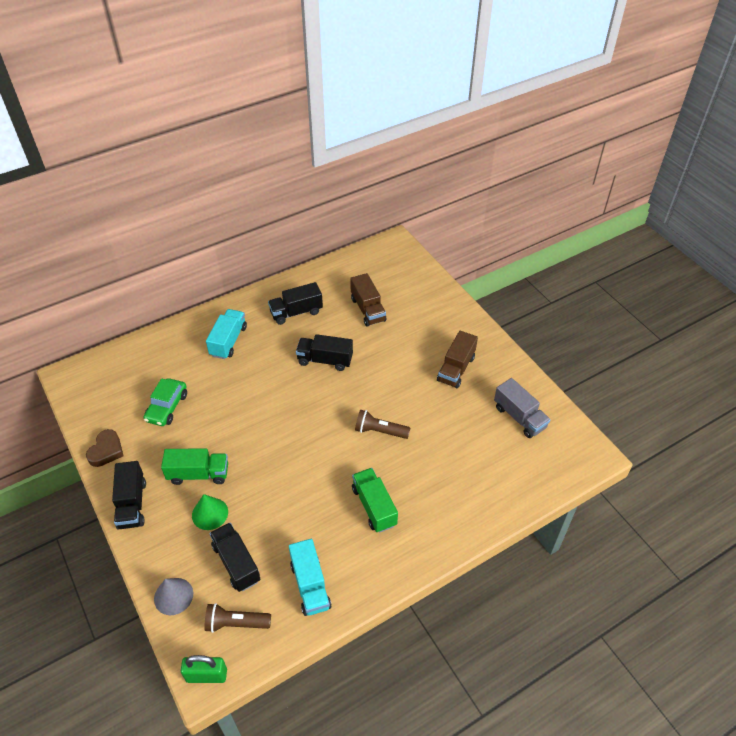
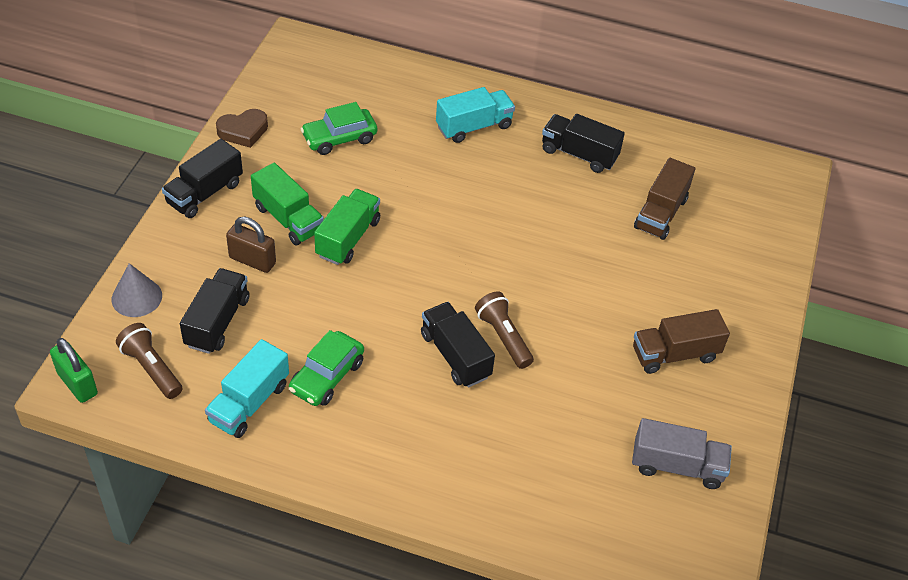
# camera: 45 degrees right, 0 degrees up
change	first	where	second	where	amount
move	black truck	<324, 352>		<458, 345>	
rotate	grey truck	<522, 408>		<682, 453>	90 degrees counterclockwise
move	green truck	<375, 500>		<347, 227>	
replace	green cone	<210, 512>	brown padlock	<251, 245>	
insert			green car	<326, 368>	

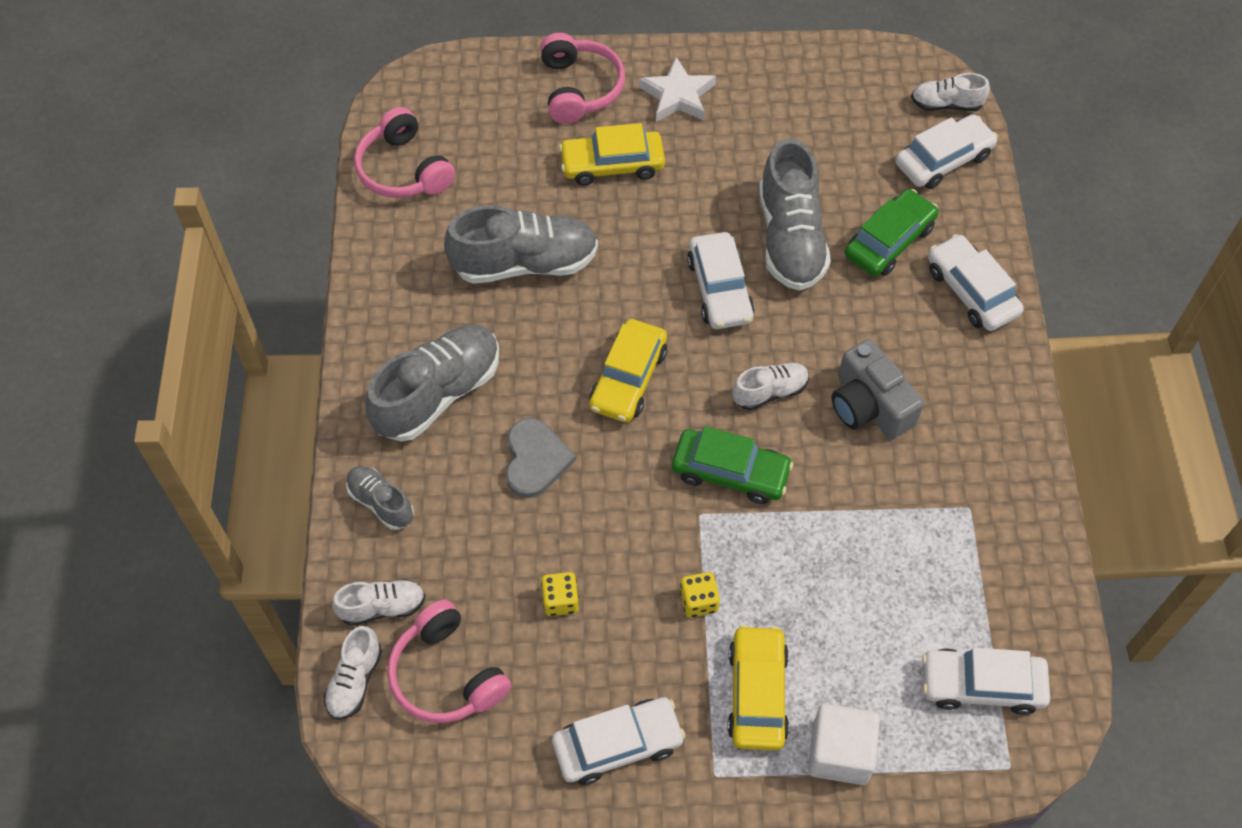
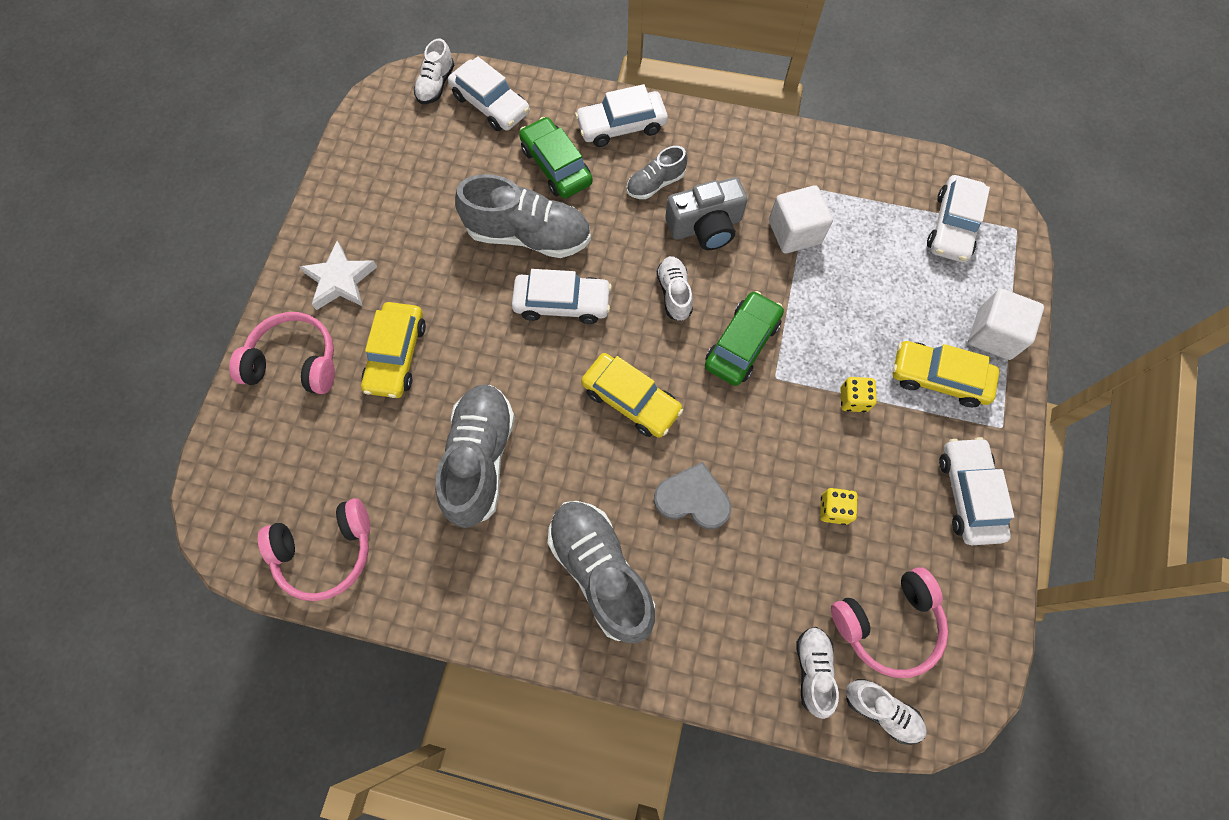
# camera: 75 degrees left, 10 degrees up
change	first	where	second	where	amount
rotate	white car	<947, 151>		<489, 93>	150 degrees clockwise
move	grey shoe	<380, 498>		<657, 172>	
insert			white cube	<801, 219>	

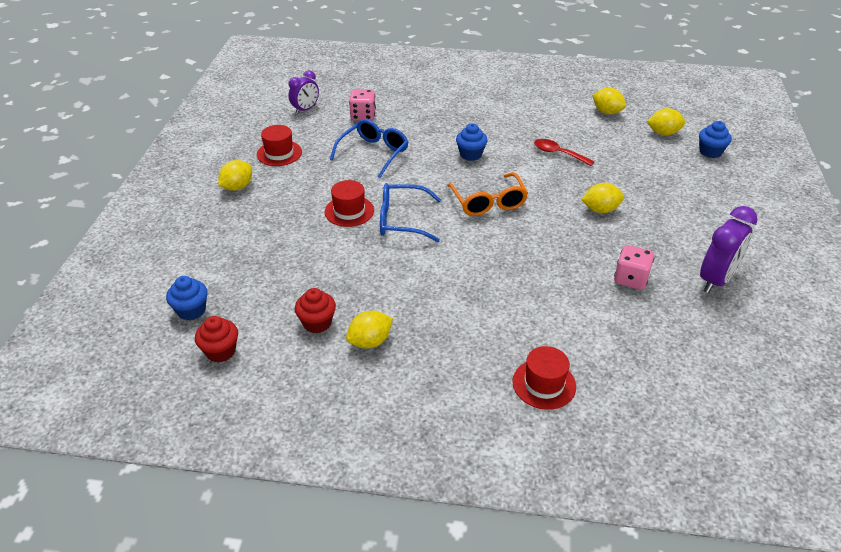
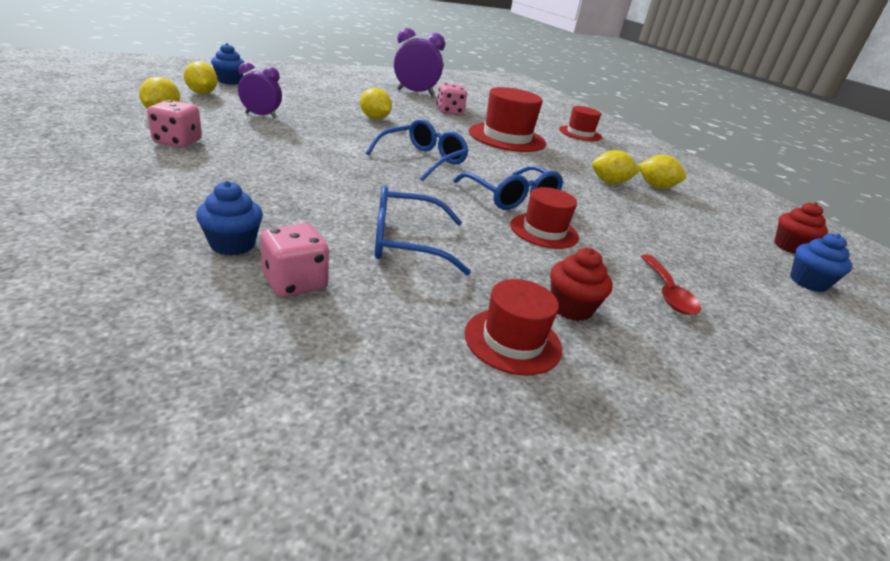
# camera: 130 degrees left, 10 degrees down
change	first	where	second	where	amount
move	purple clock	<303, 92>		<260, 90>	
move	blue cupcake	<472, 142>		<229, 218>	
move	red spoon	<564, 152>		<671, 284>	
move	yellow lemon	<235, 175>		<616, 167>	
recolor	orange glasses	<487, 194>	blue glasses	<417, 150>	
move	red cupcake	<315, 310>		<581, 284>	
insert			red hat	<507, 119>	
insert			pink dice	<174, 124>	

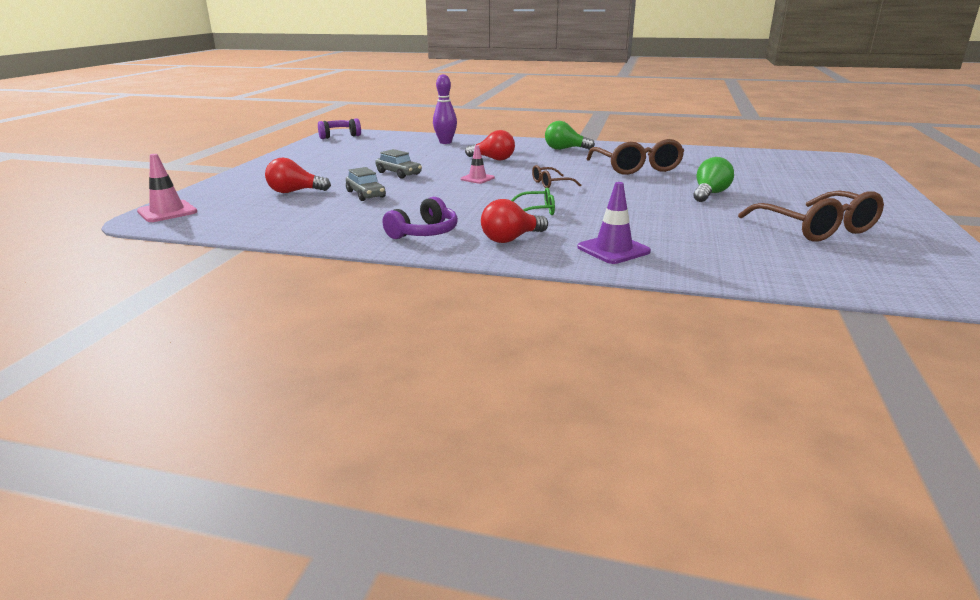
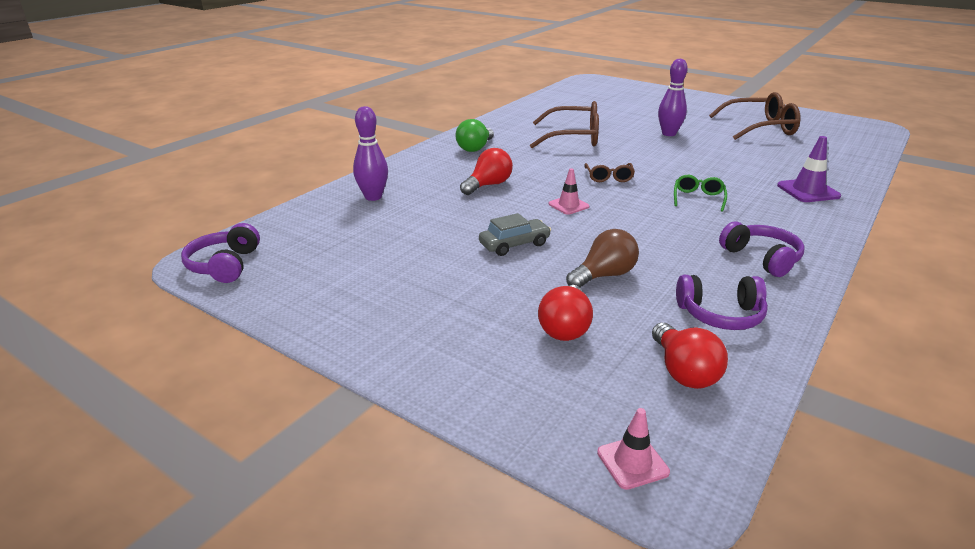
# camera: 70 degrees left, 5 degrees up
change	first	where	second	where	amount
resize	pink traffic cone	<167, 188>		<633, 449>	x0.66
replace	green light bulb	<713, 179>	purple bowling pin	<673, 97>	
replace	grey car	<366, 184>	brown light bulb	<602, 258>	
move	red light bulb	<514, 221>		<690, 356>	
insert			purple headphones	<722, 302>	

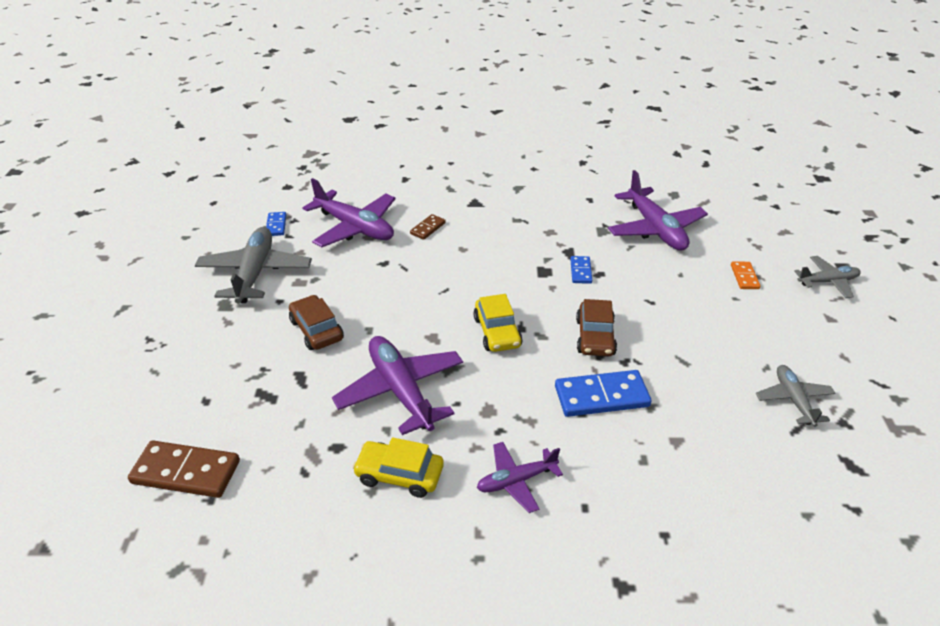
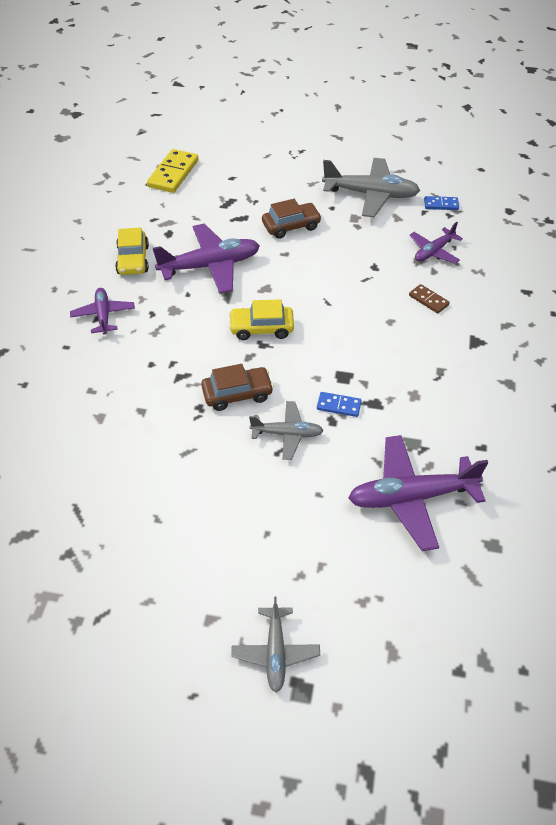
# camera: 100 degrees right, 10 degrees up
change	first	where	second	where	amount
resize	purple plane	<348, 212>		<436, 243>	x0.58
delete	orange domino	<746, 275>			
rotate	brown car	<596, 327>		<237, 387>	150 degrees clockwise
move	grey plane	<795, 396>		<286, 430>	
delete	blue domino	<603, 393>			
rotate	yellow car	<398, 467>		<132, 251>	150 degrees clockwise
recolor	brown domino	<184, 469>	yellow domino	<173, 171>	

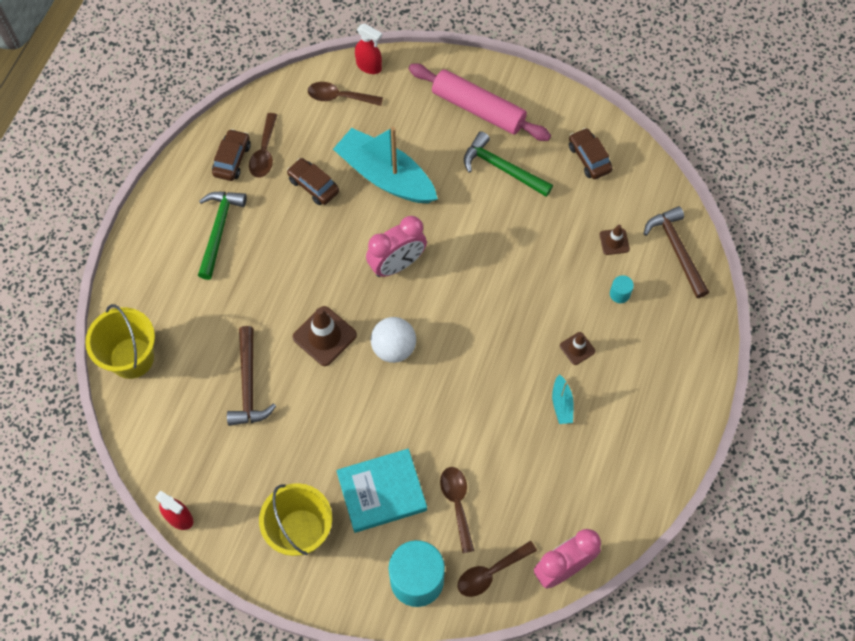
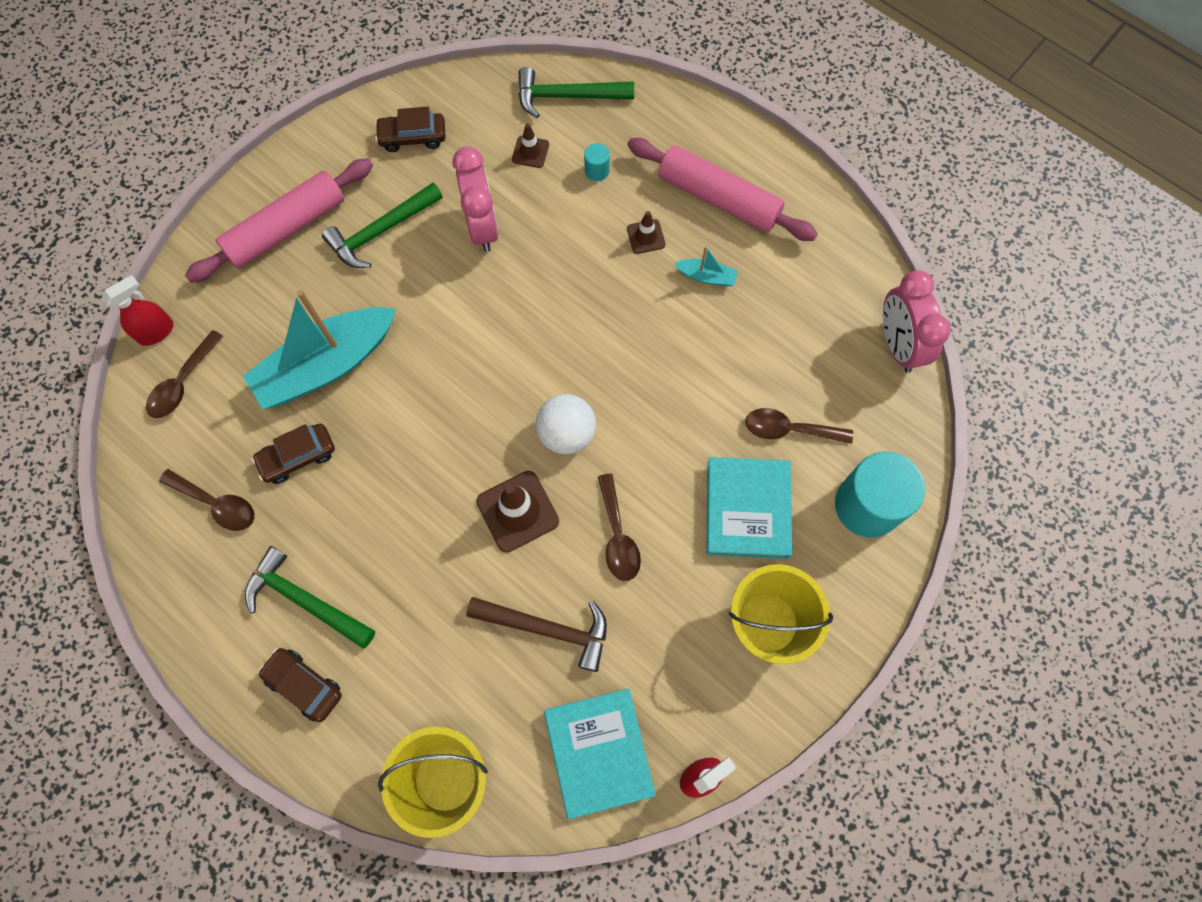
# camera: 70 degrees left, 5 degrees up
change	first	where	second	where	amount
move	brown car	<231, 155>		<300, 685>	
recolor	brown hammer	<676, 252>	green hammer	<576, 92>	
move	pink clock	<396, 246>		<476, 199>	
move	brown spoon	<497, 569>		<619, 527>	
insert			pink rolling pin	<722, 189>	
insert			turquoise book	<600, 754>	

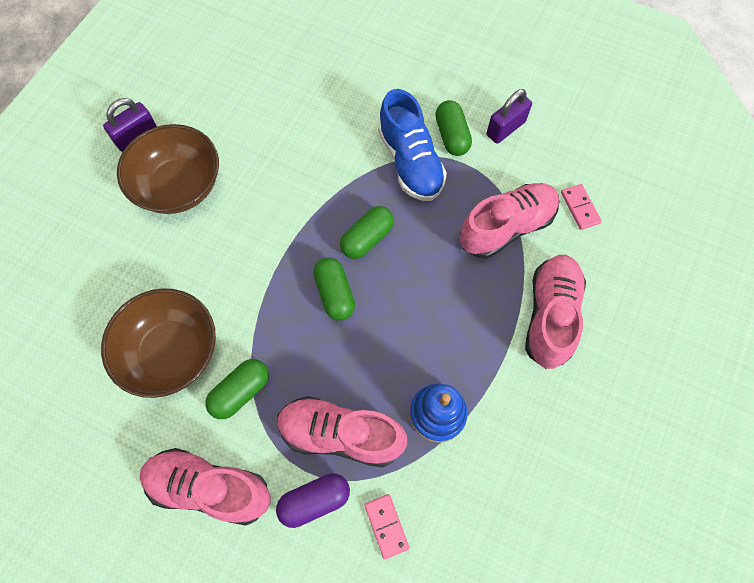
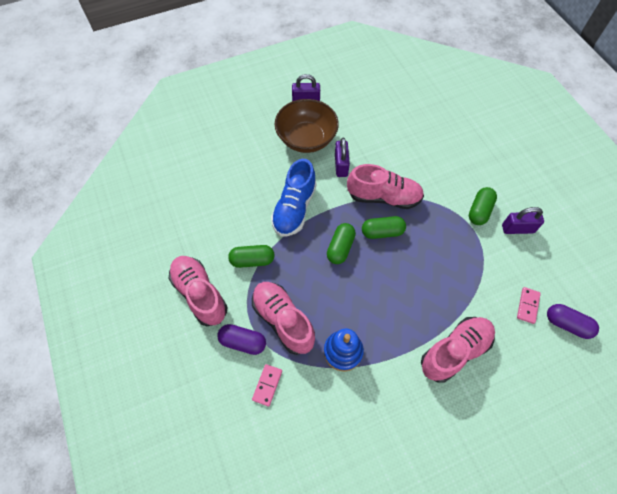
# camera: 40 degrees right, 5 degrees down
change	first	where	second	where	amount
move	blue shoe	<412, 145>		<294, 197>	
move	pink shoe	<510, 220>		<385, 186>	
delete	brown bowl	<158, 343>			
insert			purple padlock	<342, 157>	
insert			purple capsule	<573, 321>	

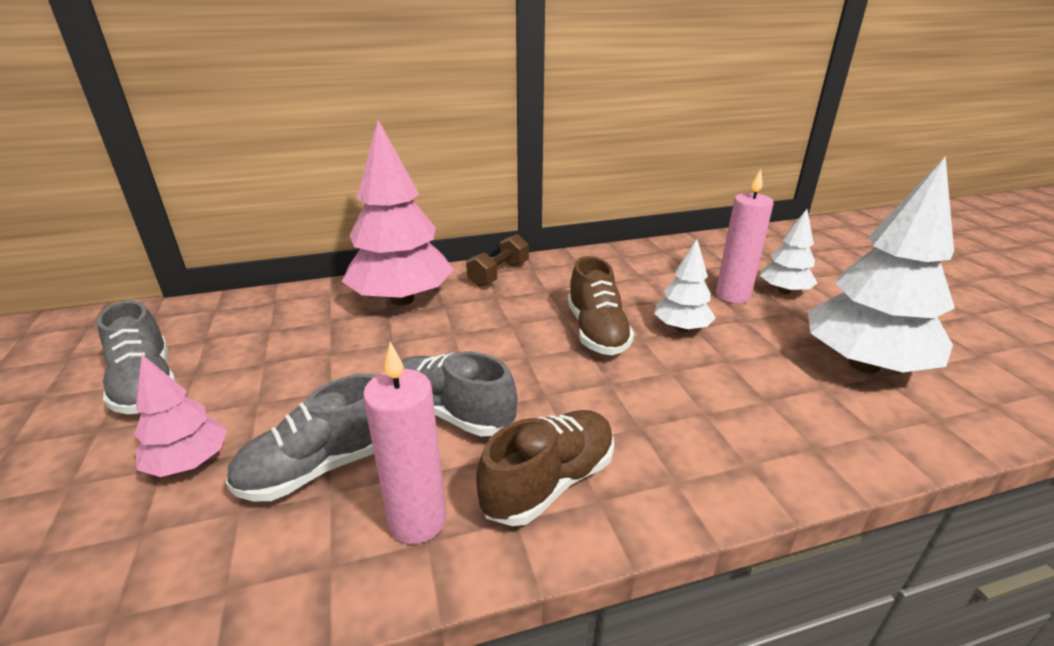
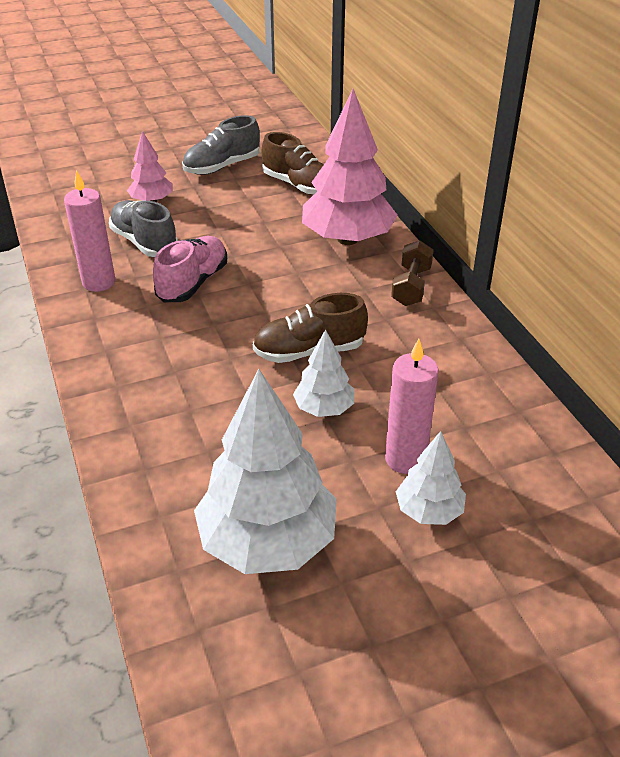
# camera: 85 degrees right, 10 degrees up
change	first	where	second	where	amount
rotate	brown dumbbell	<497, 260>		<412, 273>	75 degrees clockwise
recolor	grey shoe	<459, 394>	pink shoe	<190, 269>	
move	brown shoe	<545, 468>		<293, 163>	

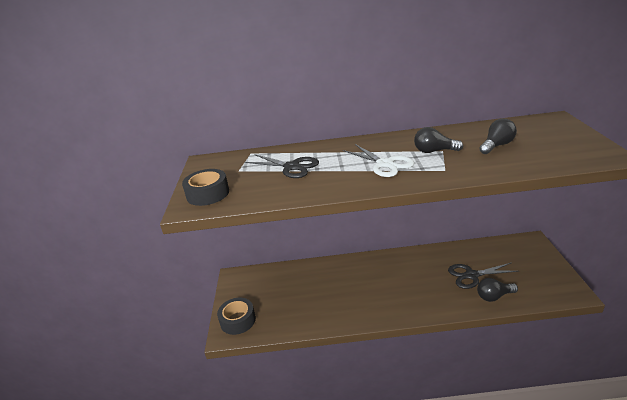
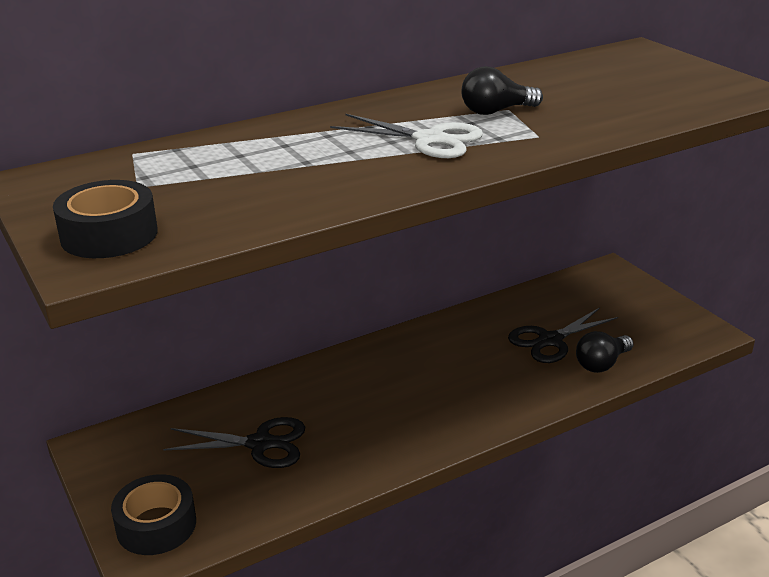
# camera: 30 degrees left, 0 degrees up
change	first	where	second	where	amount
delete	black light bulb	<498, 136>			
move	black scissors	<282, 166>		<234, 442>	

